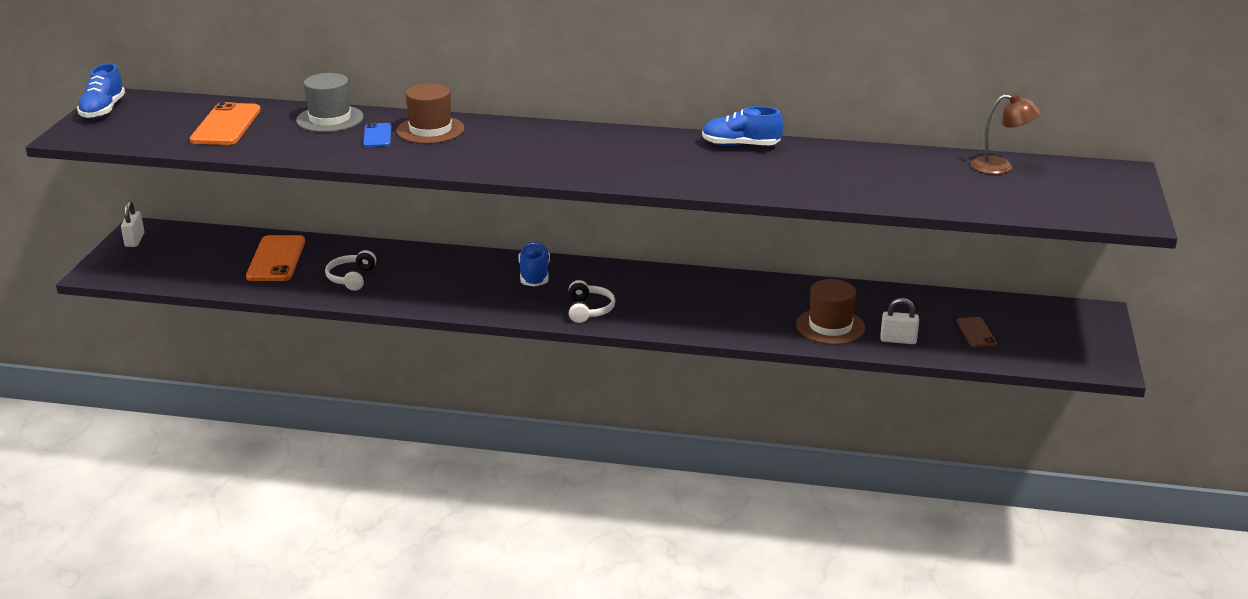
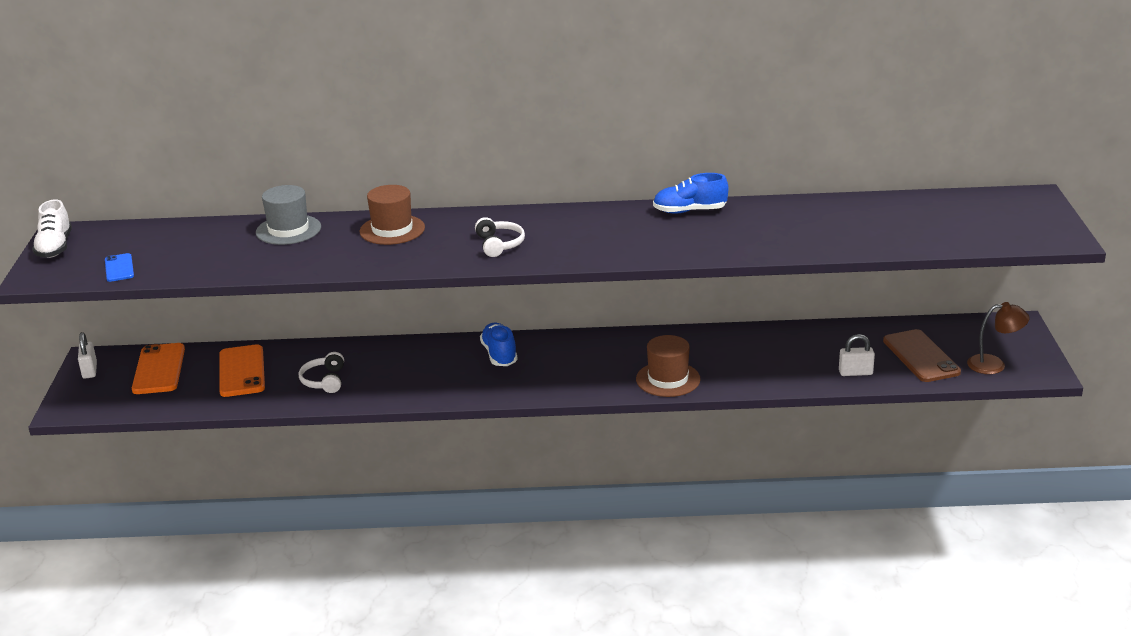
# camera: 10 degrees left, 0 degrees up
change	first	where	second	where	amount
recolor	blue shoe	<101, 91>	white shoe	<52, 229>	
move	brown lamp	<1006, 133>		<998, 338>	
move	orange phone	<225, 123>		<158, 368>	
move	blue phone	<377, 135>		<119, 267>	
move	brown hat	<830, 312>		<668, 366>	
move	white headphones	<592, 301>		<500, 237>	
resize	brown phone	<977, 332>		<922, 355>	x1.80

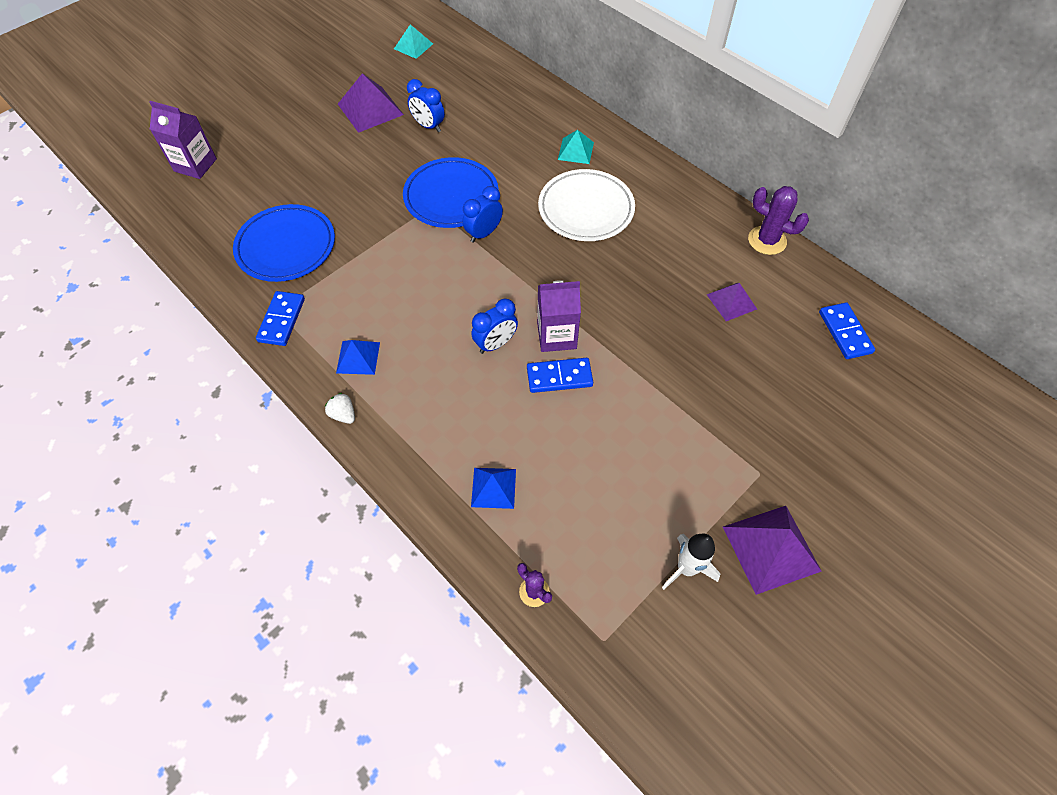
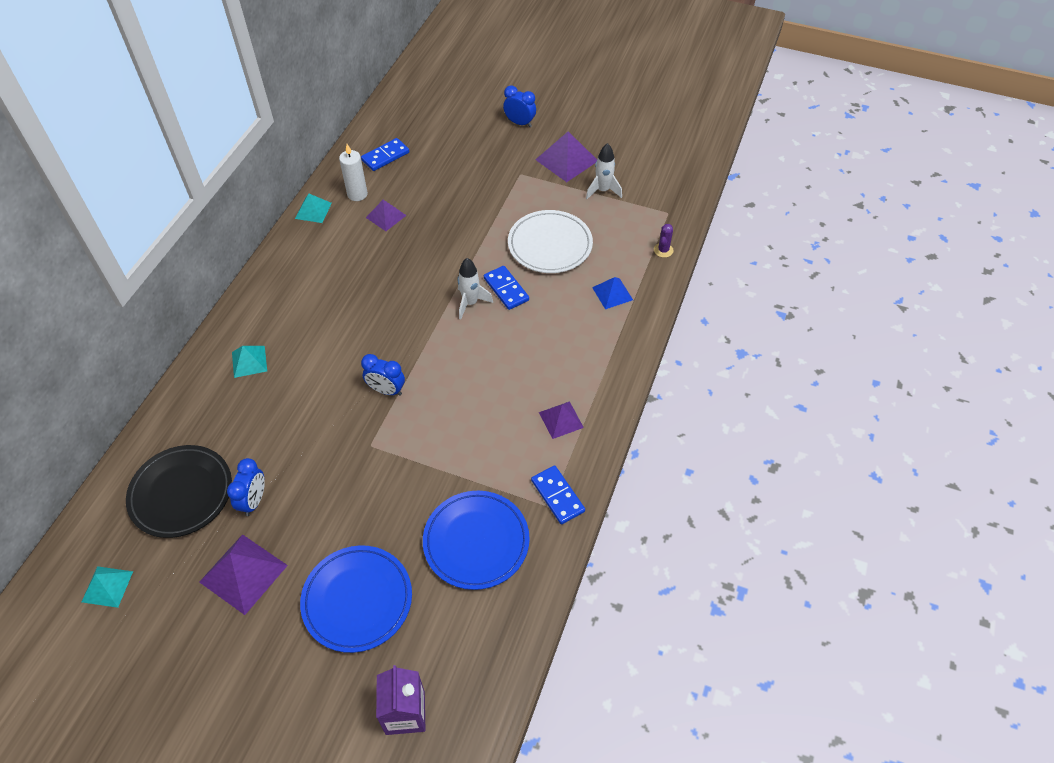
# camera: 115 degrees left, 5 degrees down
change	first	where	second	where	amount
move	blue plate	<451, 192>		<356, 599>	
move	white plate	<586, 205>		<550, 241>	
replace	purple cactus	<778, 220>	turquoise pyramid	<313, 208>	
replace	purple carton	<559, 316>	white rocket	<475, 289>	
rotate	blue domino	<280, 318>		<558, 494>	75 degrees clockwise
move	blue clock	<494, 326>		<519, 106>	
recolor	blue pyramid	<358, 357>	purple pyramid	<561, 420>	
delete	white strawberry	<340, 408>			
insert			white candle	<353, 172>	
insert			black plate	<179, 491>	

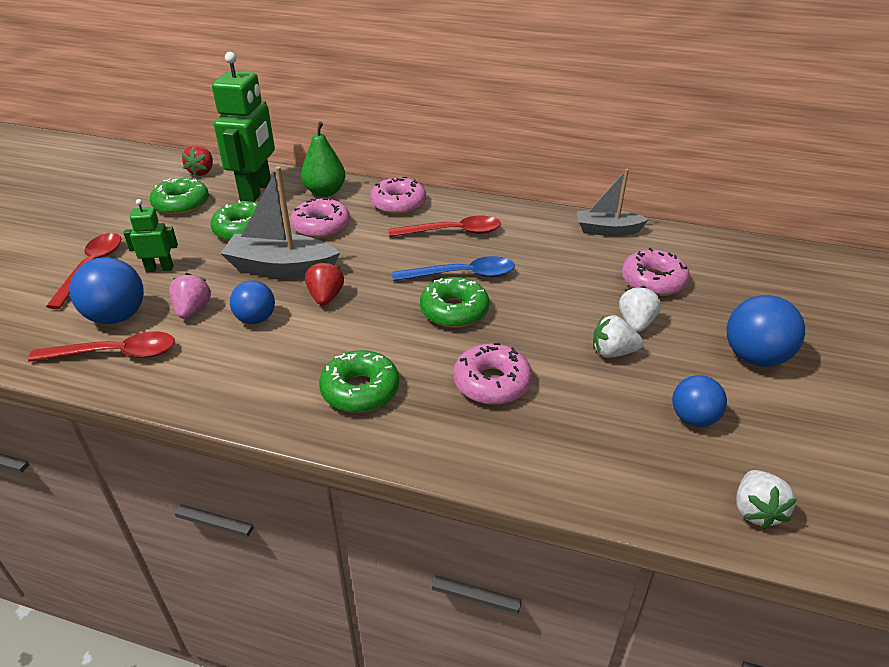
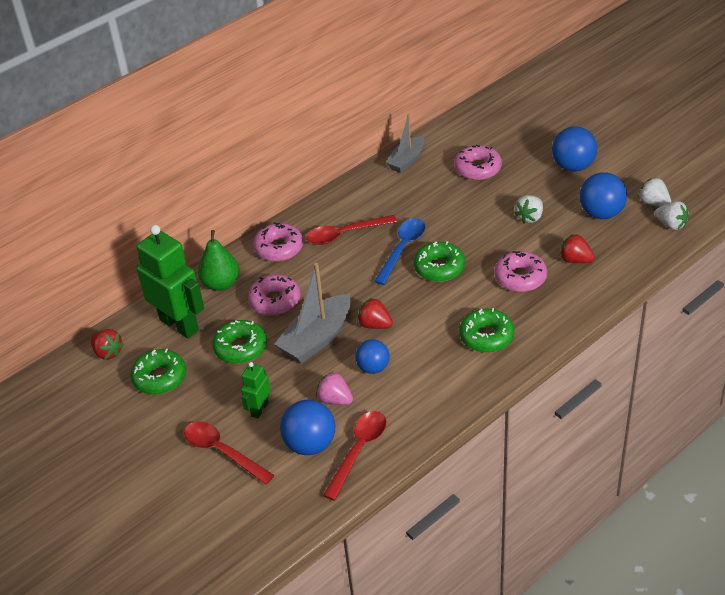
# camera: 55 degrees left, 5 degrees up
change	first	where	second	where	amount
rotate	red spoon	<444, 226>		<351, 230>	135 degrees counterclockwise
move	white strawberry	<640, 309>		<654, 192>	
resize	blue ball	<699, 401>		<603, 195>	x1.52
insert			red strawberry	<577, 248>	

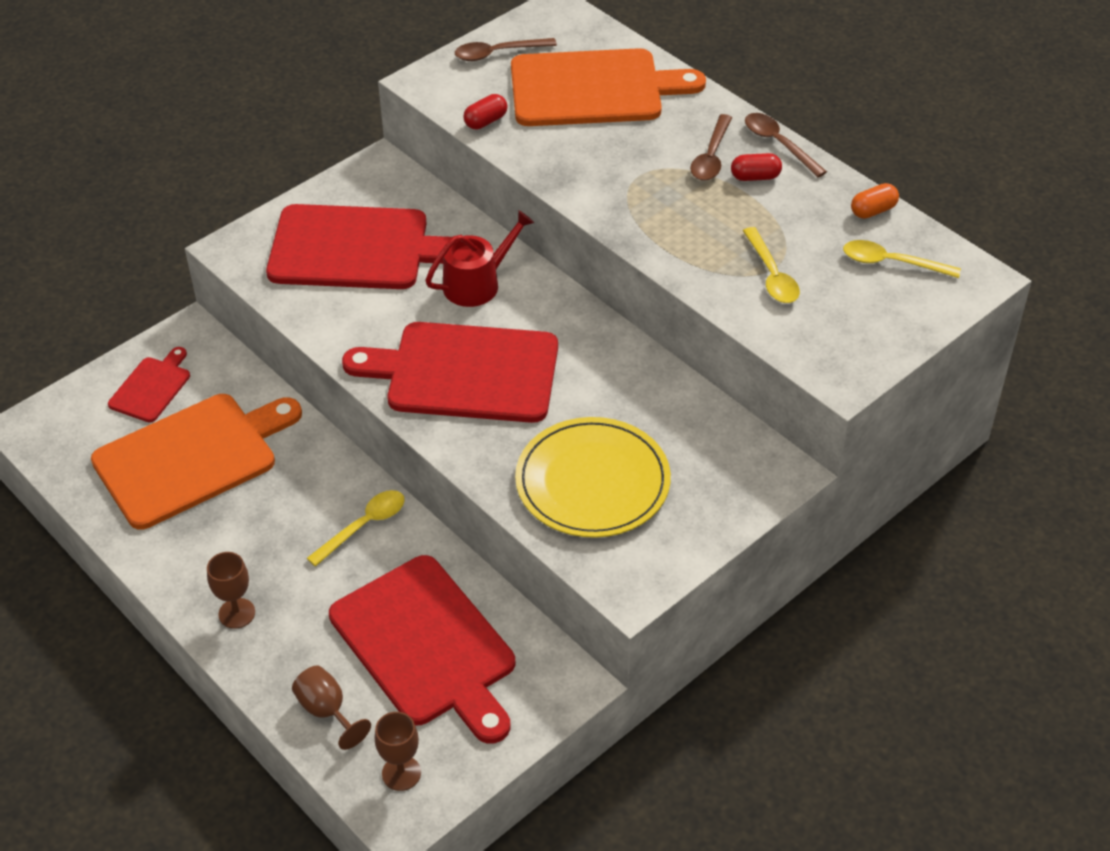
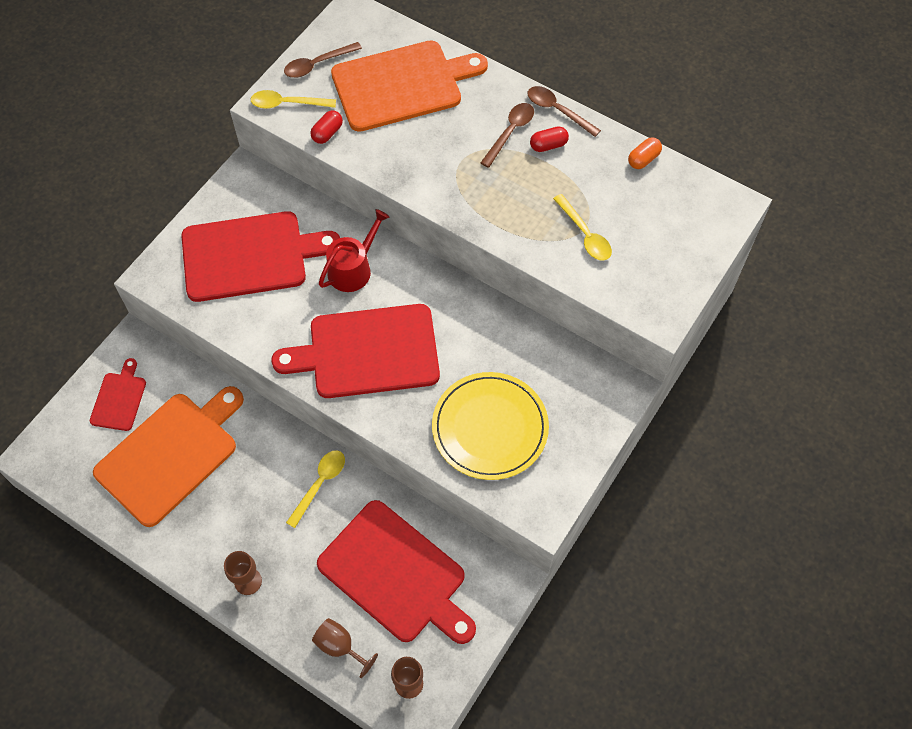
# camera: 15 degrees left, 15 degrees up
change	first	where	second	where	amount
rotate	brown spoon	<711, 147>		<507, 135>	150 degrees counterclockwise
move	yellow spoon	<902, 259>		<293, 99>	

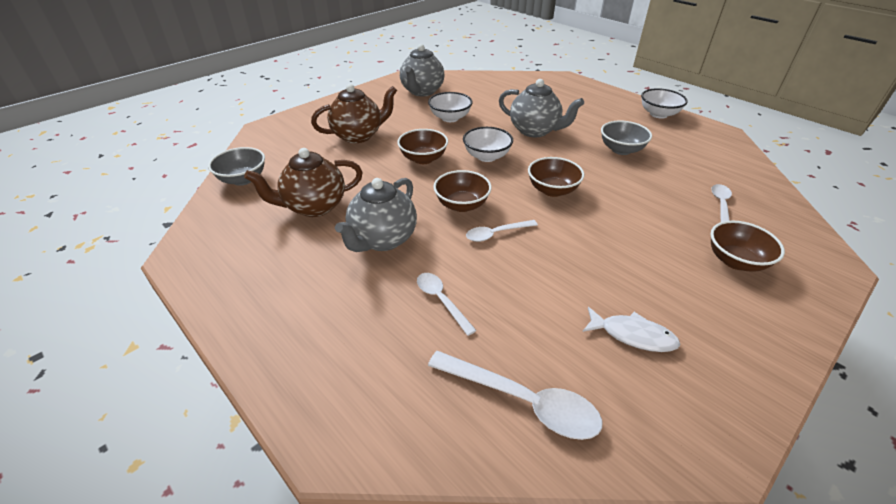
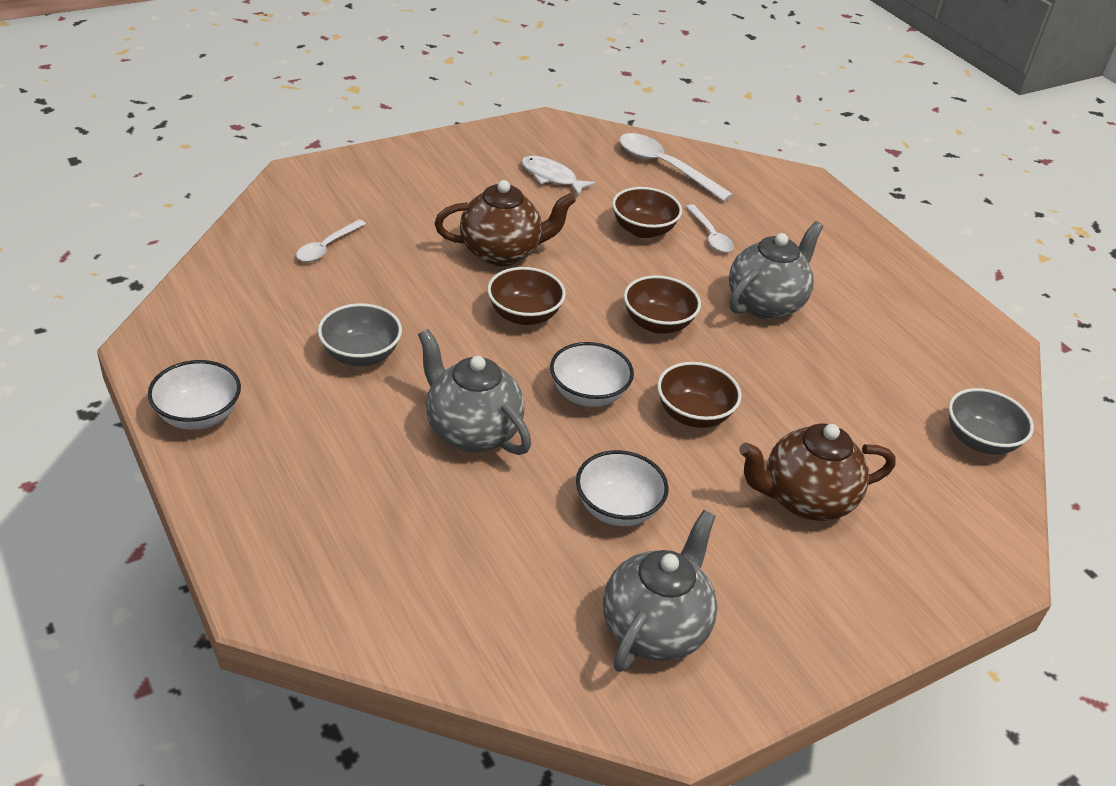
# camera: 170 degrees left, 0 degrees up
change	first	where	second	where	amount
move	brown teapot	<303, 182>		<505, 223>	
delete	white spoon	<502, 231>			
move	brown bowl	<747, 246>		<647, 212>	

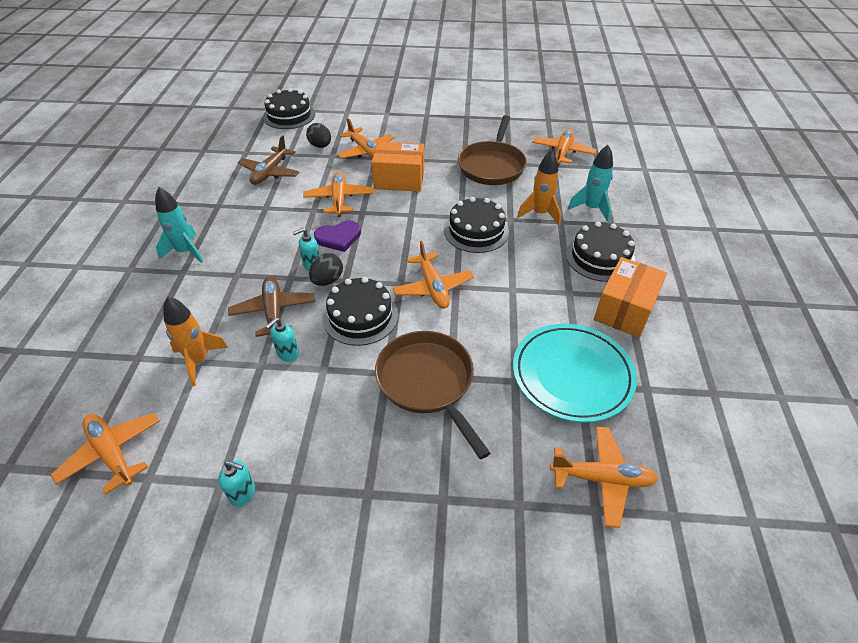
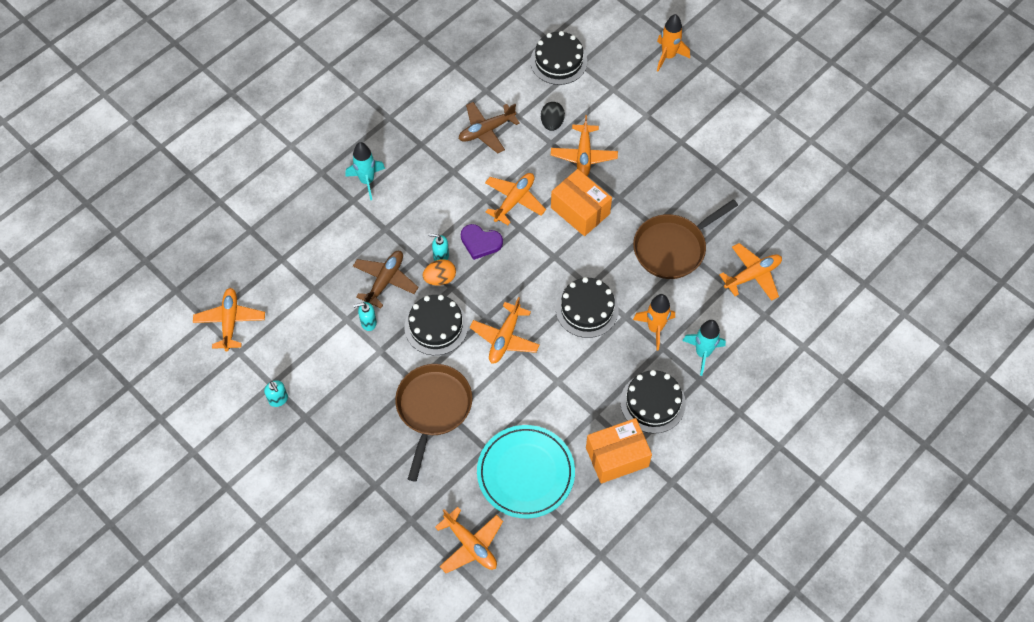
# camera: 40 degrees right, 15 degrees up
change	first	where	second	where	amount
recolor	black egg	<326, 269>	orange egg	<439, 272>	
move	orange rocket	<195, 341>		<673, 42>	

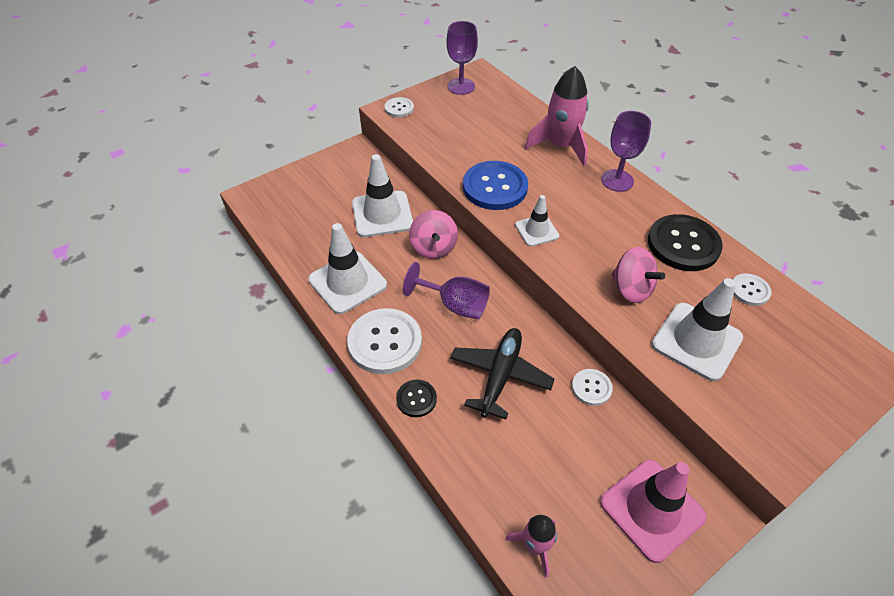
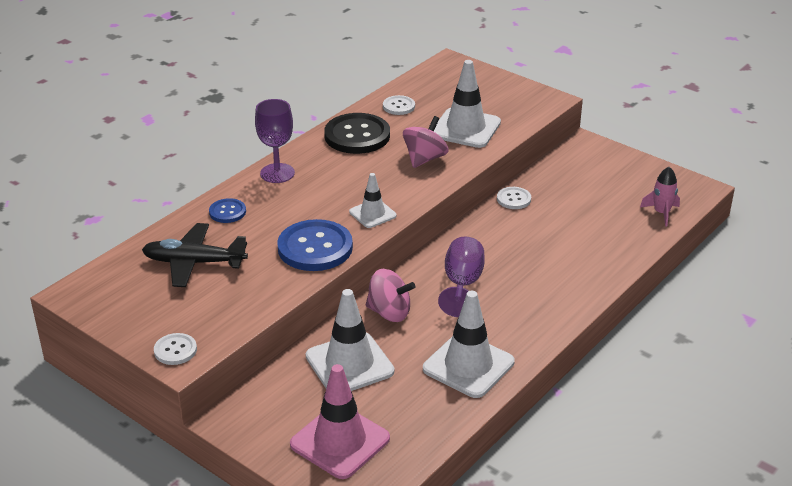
# camera: 105 degrees left, 15 degrees down
change	first	where	second	where	amount
delete	purple goblet	<462, 58>			
replace	pink rocket	<557, 116>	blue button	<227, 210>	
rotate	pink spinning top	<433, 234>		<390, 295>	45 degrees clockwise
delete	white button	<384, 341>			
move	black plane	<502, 373>		<195, 255>	
delete	black button	<416, 398>			
move	pink traffic cone	<653, 511>		<340, 421>	

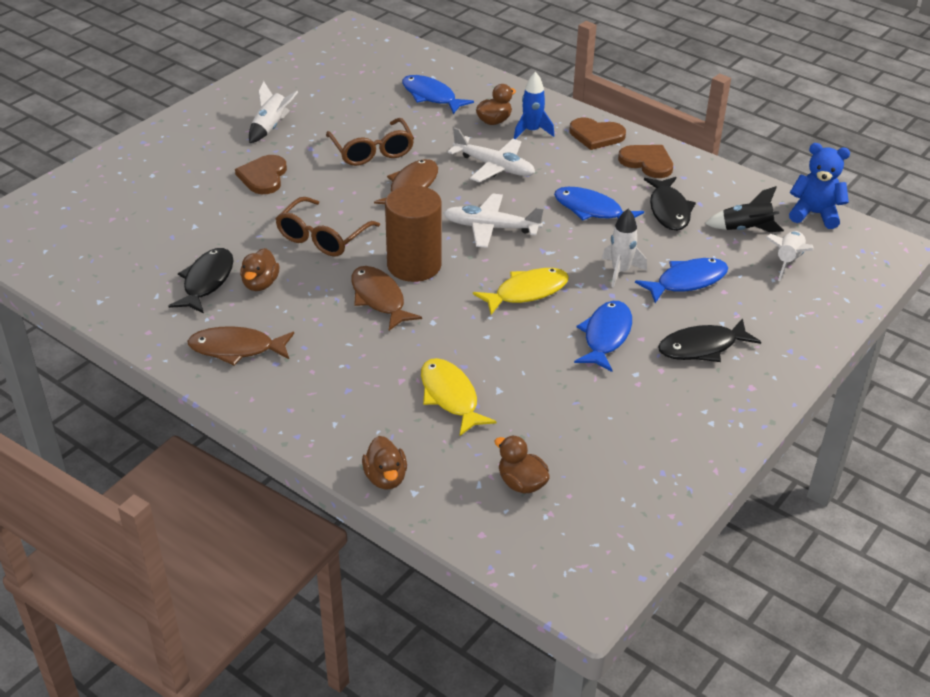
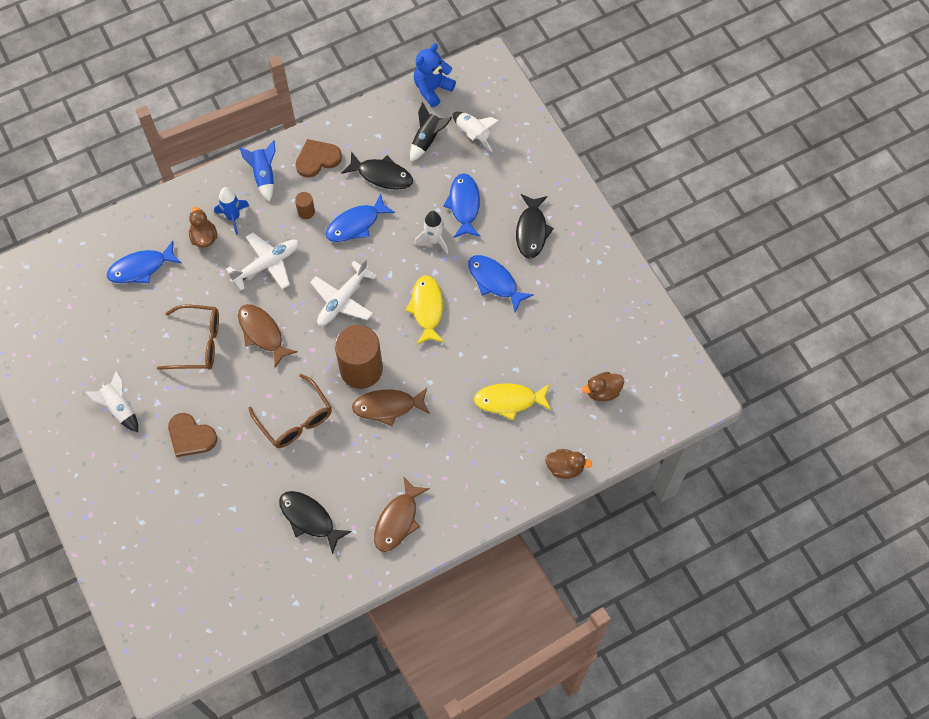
# camera: 65 degrees left, 25 degrees up
change	first	where	second	where	amount
replace	brown heart	<597, 133>	blue rocket	<257, 170>	
delete	brown duck	<259, 269>			
insert			brown cylinder	<305, 205>	

